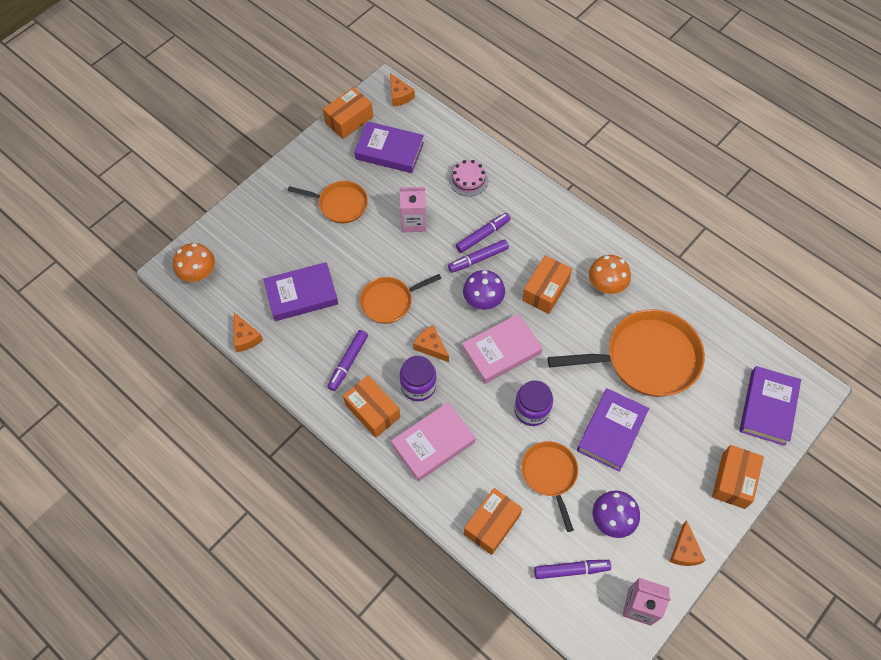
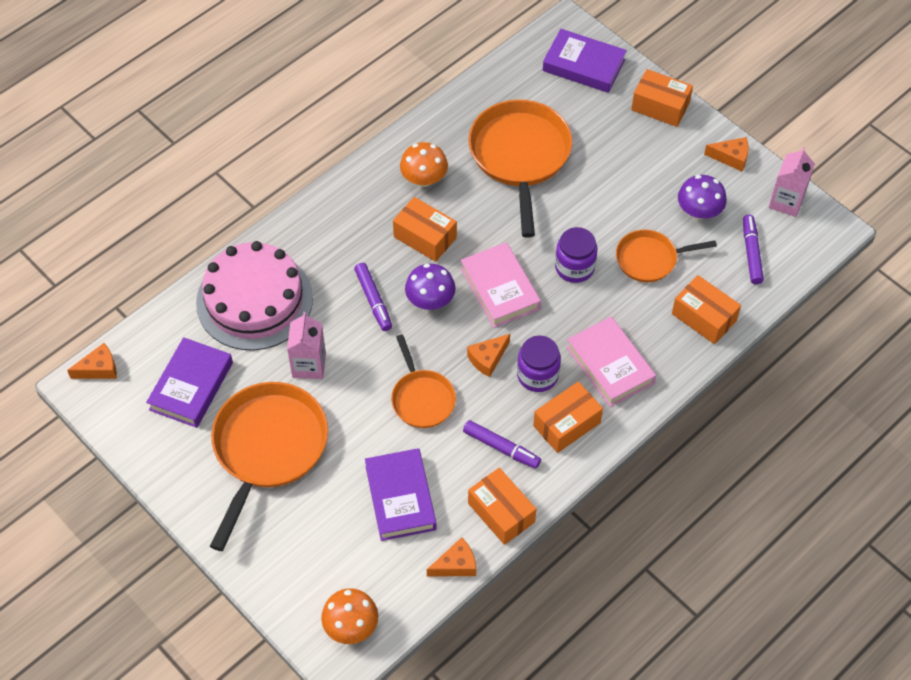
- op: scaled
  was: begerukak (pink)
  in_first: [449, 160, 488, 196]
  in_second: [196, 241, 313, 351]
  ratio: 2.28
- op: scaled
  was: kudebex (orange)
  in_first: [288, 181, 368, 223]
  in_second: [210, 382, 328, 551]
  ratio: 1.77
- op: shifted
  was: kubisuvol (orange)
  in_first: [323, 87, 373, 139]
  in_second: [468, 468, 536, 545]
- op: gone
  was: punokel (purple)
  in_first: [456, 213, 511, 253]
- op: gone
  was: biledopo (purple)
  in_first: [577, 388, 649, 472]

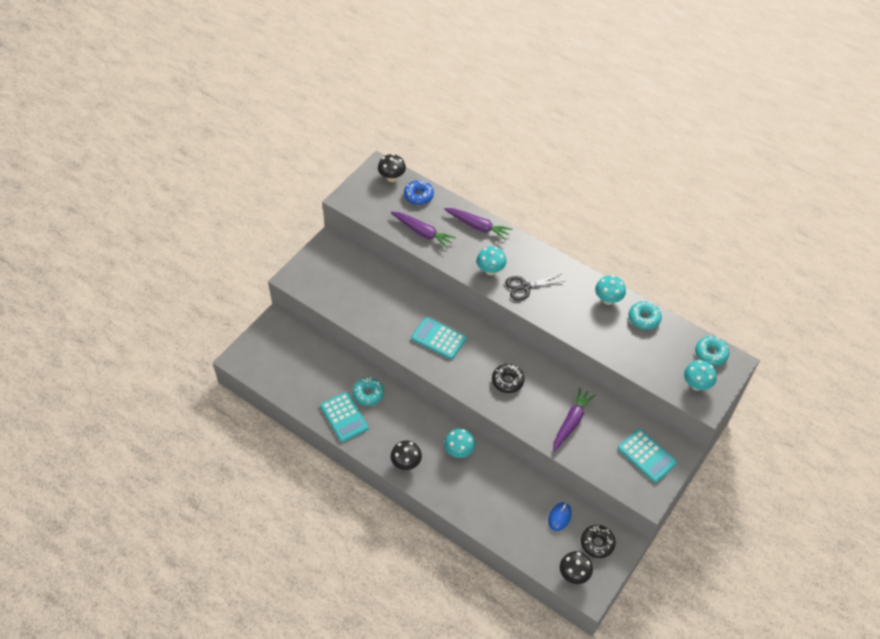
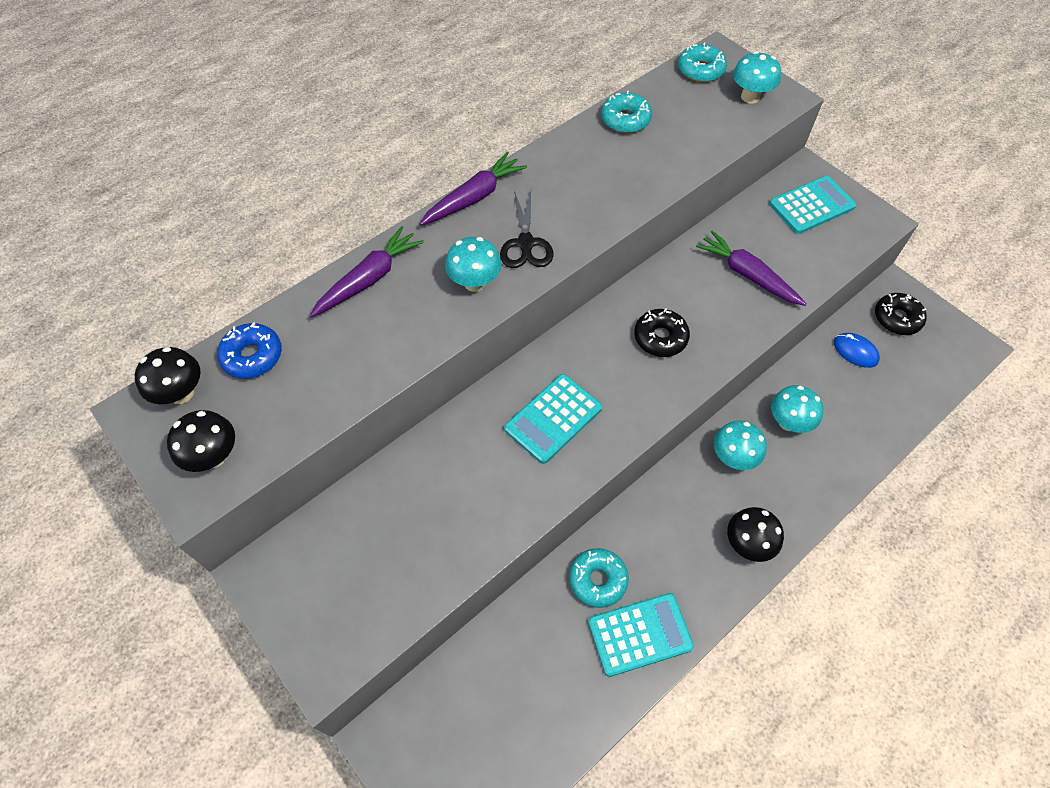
- op: shifted
  was: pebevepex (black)
  in_first: [560, 551, 593, 584]
  in_second: [167, 410, 235, 472]
- op: shifted
  was: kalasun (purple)
  in_first: [391, 212, 456, 249]
  in_second: [420, 152, 527, 226]
- op: shifted
  was: pebevepex (turquoise)
  in_first: [595, 275, 626, 305]
  in_second: [771, 385, 823, 433]

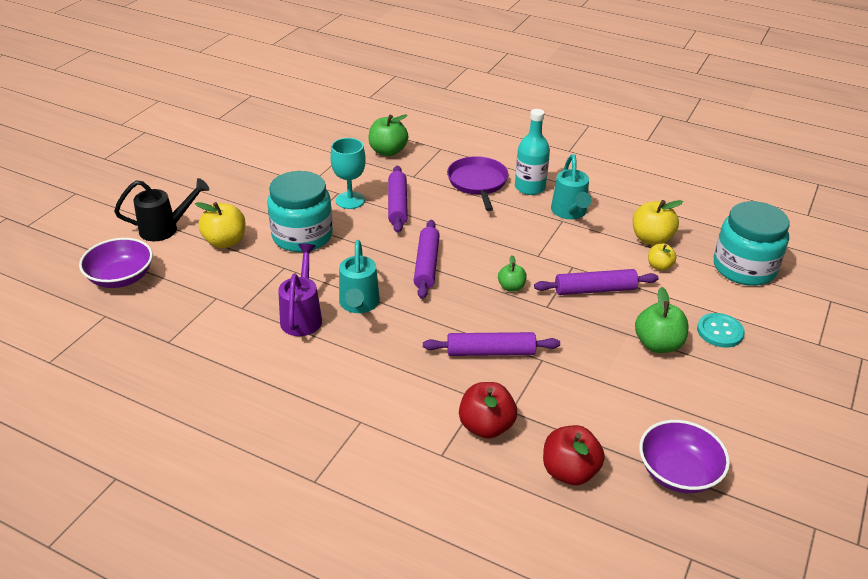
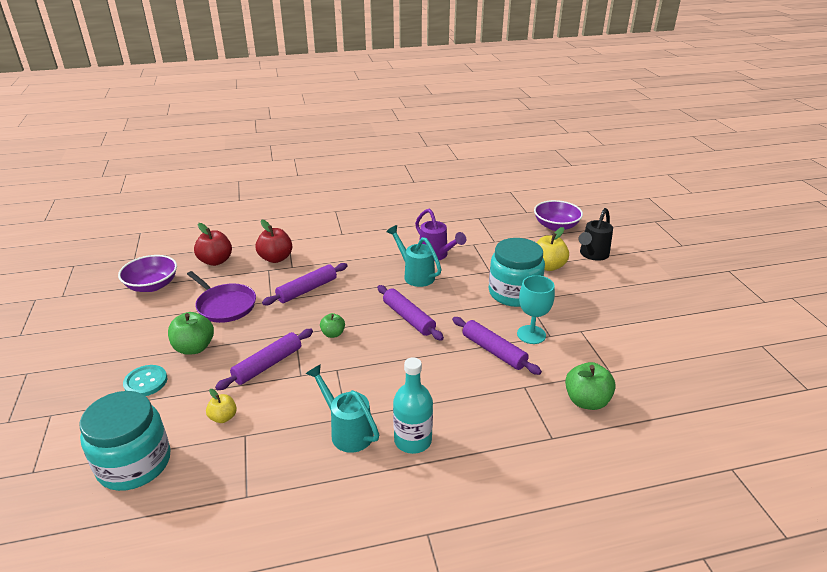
- op: shifted
  was: kudebex (purple)
  in_first: [447, 156, 509, 211]
  in_second: [187, 271, 256, 323]
- op: gone
  was: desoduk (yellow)
  in_first: [633, 200, 683, 245]

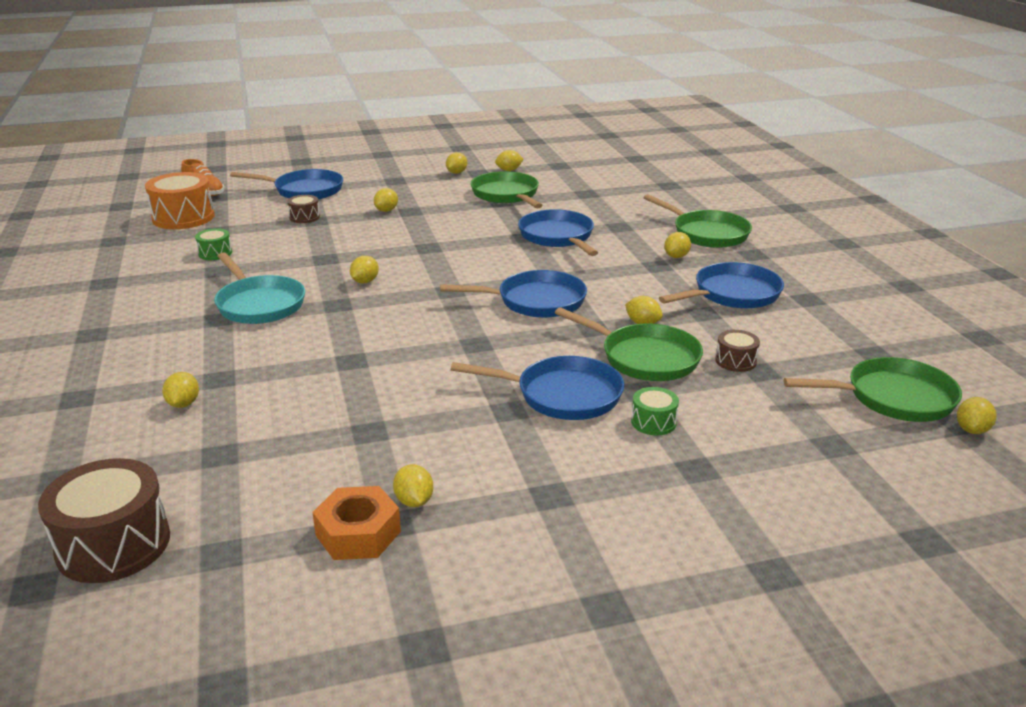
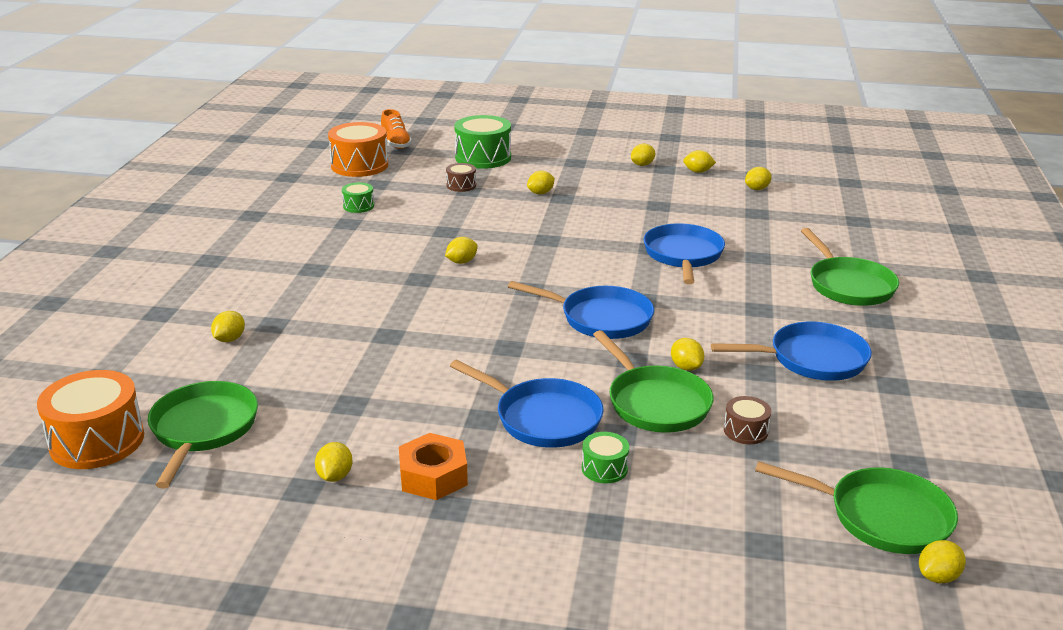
- op: repainted
  was: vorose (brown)
  now: vorose (orange)
  in_first: [38, 458, 170, 583]
  in_second: [37, 370, 144, 469]
- op: shifted
  was: kudebex (green)
  in_first: [471, 171, 543, 208]
  in_second: [147, 381, 258, 488]
- op: shifted
  was: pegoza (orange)
  in_first: [312, 486, 401, 560]
  in_second: [399, 433, 468, 500]
- op: swapped
  was: kudebex (blue)
  now: vorose (green)
  in_first: [230, 169, 343, 200]
  in_second: [454, 115, 511, 169]
- op: shifted
  was: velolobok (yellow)
  in_first: [664, 232, 691, 258]
  in_second: [745, 167, 772, 190]
- op: gone
  was: kudebex (turquoise)
  in_first: [214, 252, 305, 324]

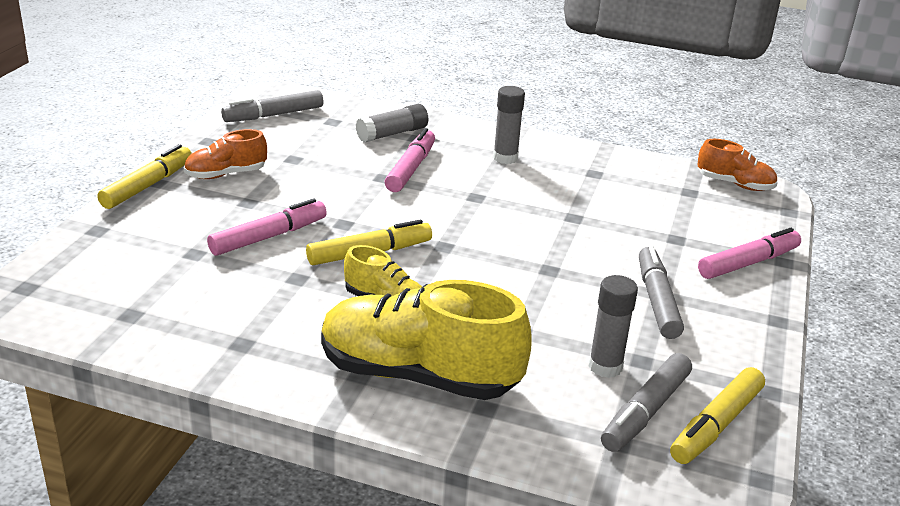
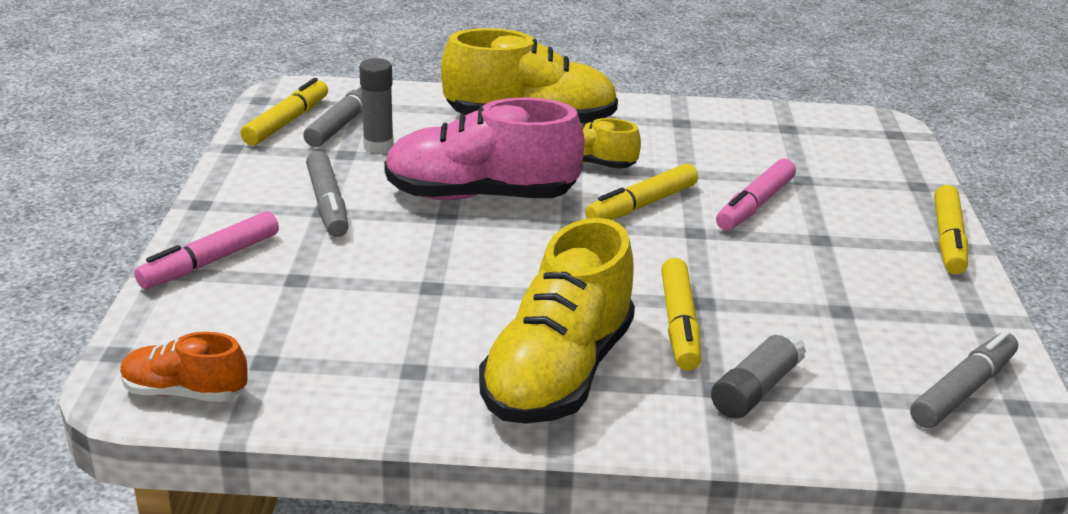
- op: new
  now: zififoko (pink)
  in_second: [384, 98, 585, 200]
- op: swapped
  was: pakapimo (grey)
  now: zififoko (yellow)
  in_first: [493, 86, 525, 164]
  in_second: [479, 218, 635, 424]
- op: repainted
  was: punokel (pink)
  now: punokel (yellow)
  in_first: [385, 128, 435, 192]
  in_second: [661, 258, 701, 371]
- op: gone
  was: zififoko (orange)
  in_first: [184, 129, 267, 179]

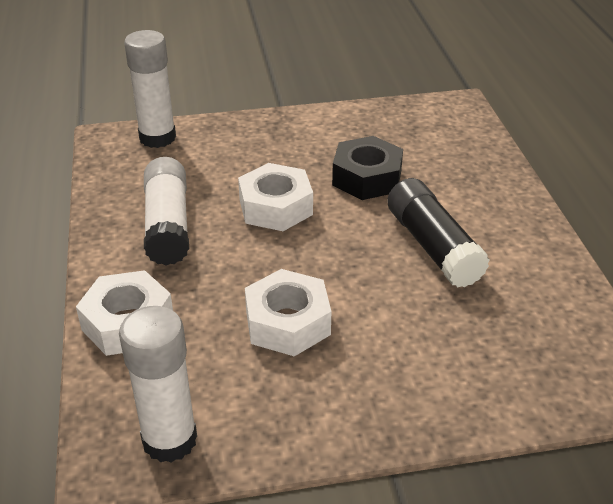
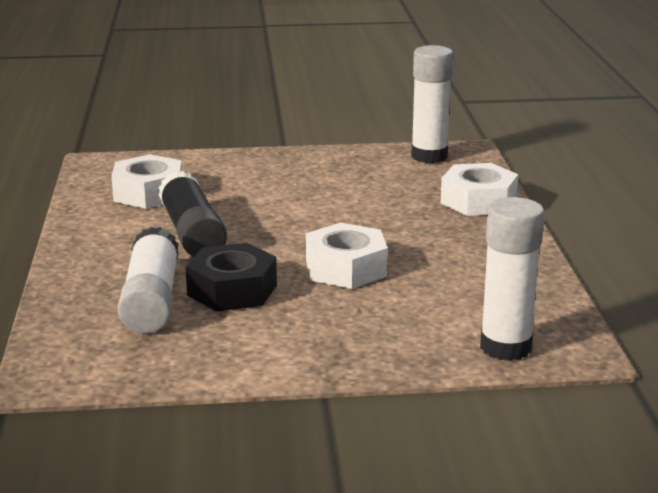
- op: shifted
  was: pegoza (white)
  in_first: [245, 269, 331, 356]
  in_second: [111, 154, 182, 209]
- op: shifted
  was: pakapimo (white)
  in_first: [144, 157, 189, 266]
  in_second: [118, 227, 179, 334]

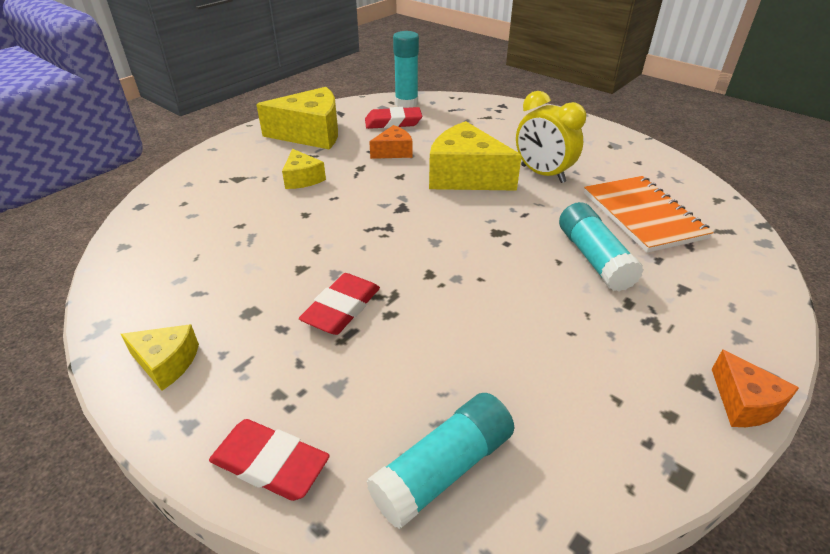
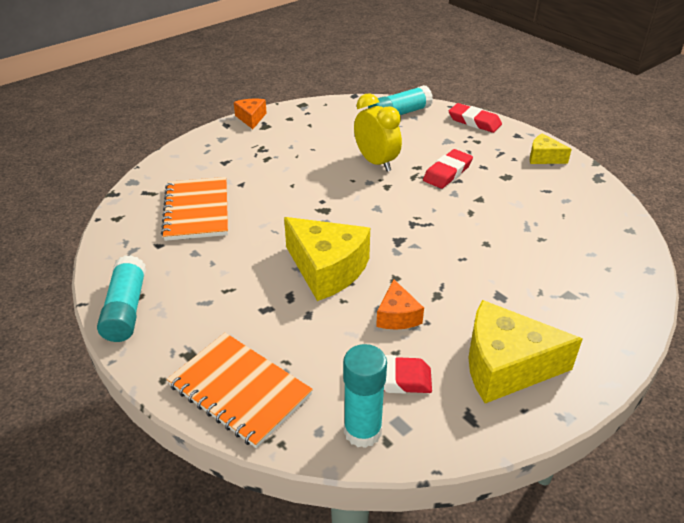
- op: shifted
  was: pakapimo (turquoise)
  in_first: [559, 202, 644, 292]
  in_second: [97, 255, 146, 342]
- op: new
  now: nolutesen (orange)
  in_second: [167, 333, 313, 448]
- op: shifted
  was: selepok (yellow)
  in_first: [516, 91, 586, 183]
  in_second: [354, 93, 402, 172]
- op: rotated
  was: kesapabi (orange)
  in_first: [369, 125, 412, 159]
  in_second: [376, 279, 424, 330]
  clockwise: -75
- op: gone
  was: kesapabi (yellow)
  in_first: [282, 149, 326, 189]

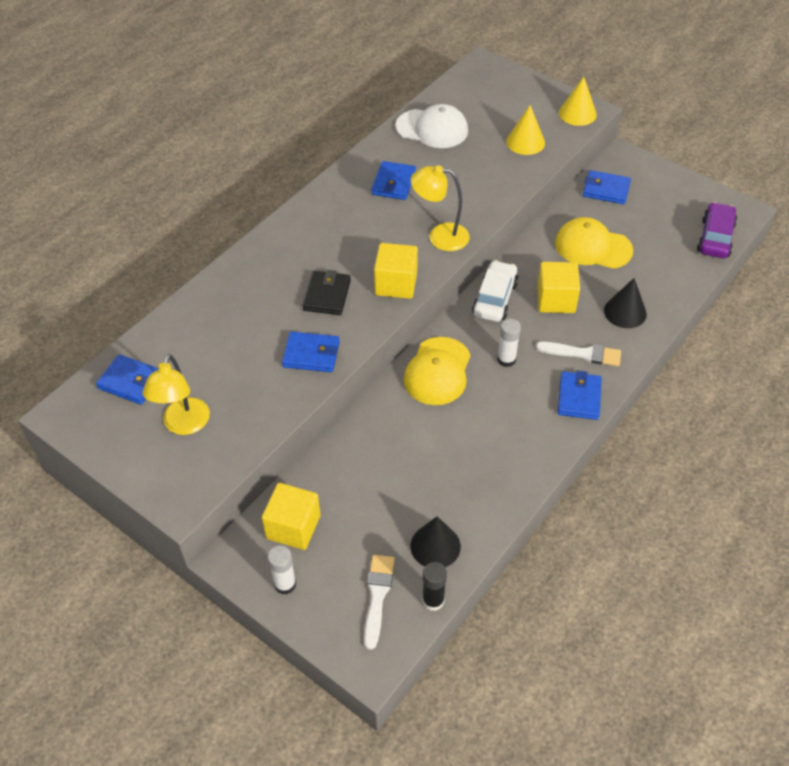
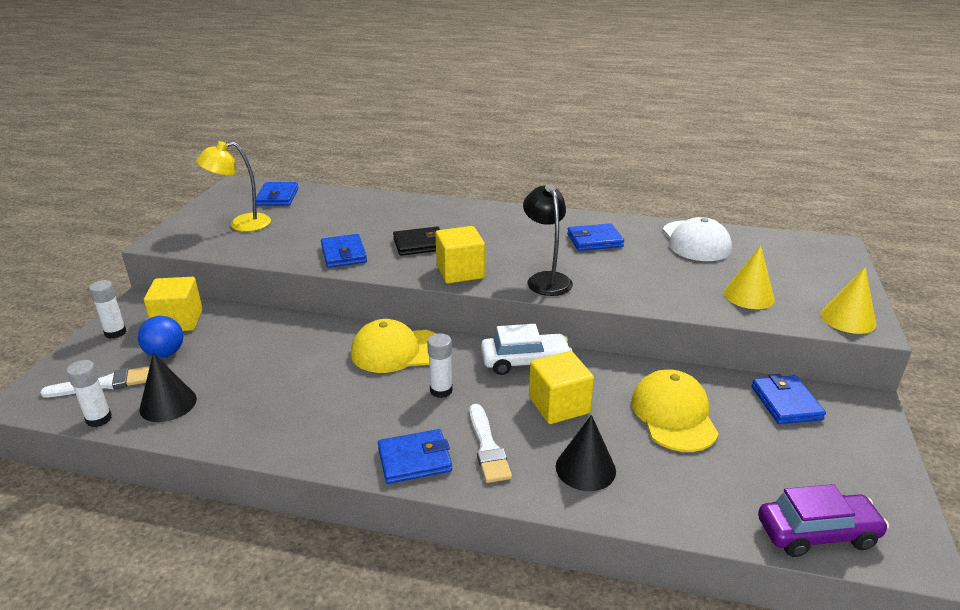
- op: repainted
  was: pakapimo (black)
  now: pakapimo (white)
  in_first: [422, 562, 447, 611]
  in_second: [66, 360, 112, 427]
- op: new
  now: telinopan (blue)
  in_second: [137, 316, 183, 358]
- op: repainted
  was: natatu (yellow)
  now: natatu (black)
  in_first: [411, 165, 470, 251]
  in_second: [523, 184, 573, 296]

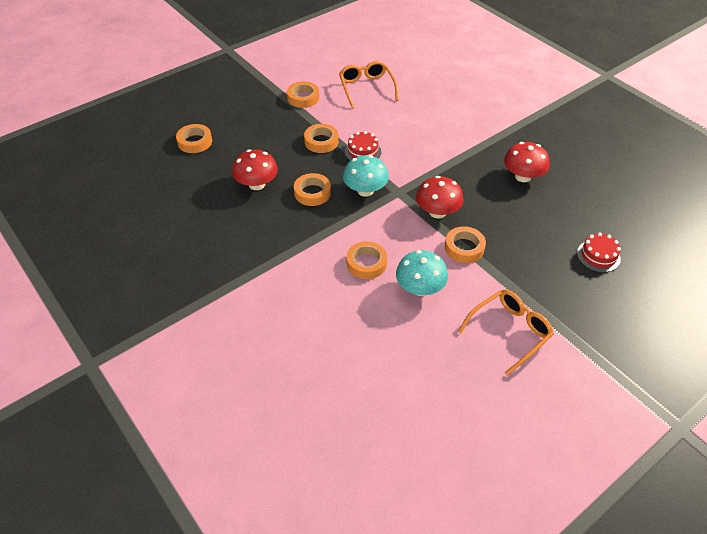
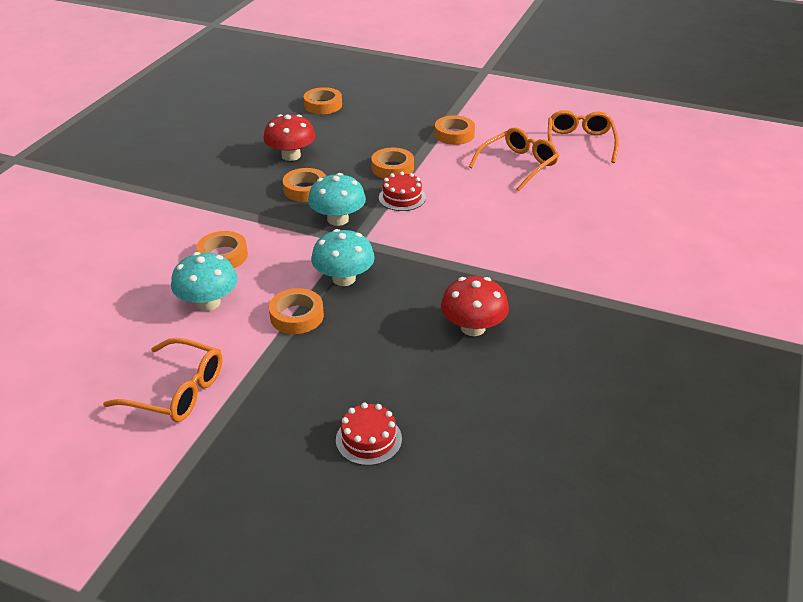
- op: repainted
  was: pebevepex (red)
  now: pebevepex (turquoise)
  in_first: [416, 176, 463, 219]
  in_second: [311, 229, 375, 286]
- op: new
  now: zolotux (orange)
  in_second: [548, 110, 619, 163]

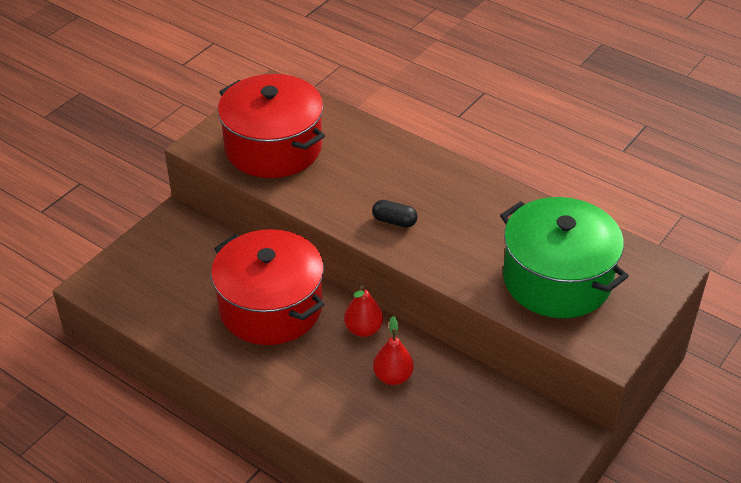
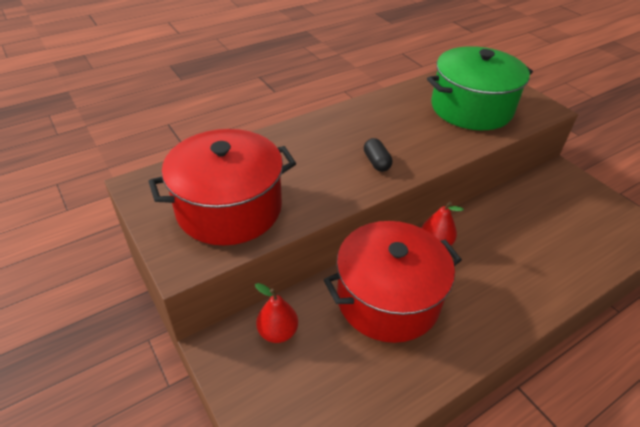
- op: shifted
  was: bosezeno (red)
  in_first: [373, 316, 414, 385]
  in_second: [255, 283, 298, 343]
- op: rotated
  was: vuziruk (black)
  in_first: [372, 200, 418, 228]
  in_second: [364, 138, 392, 172]
  clockwise: -60

